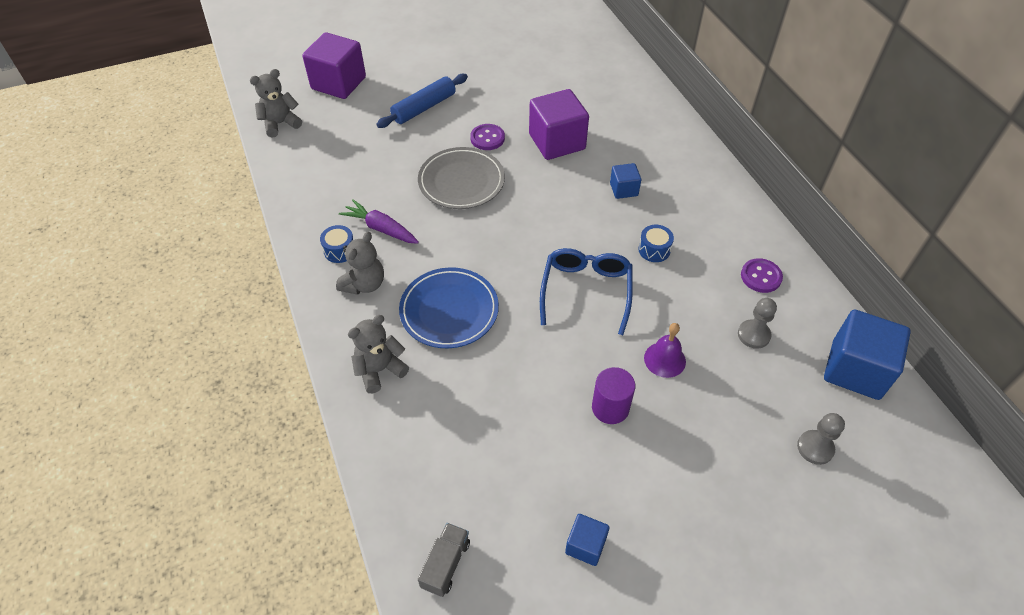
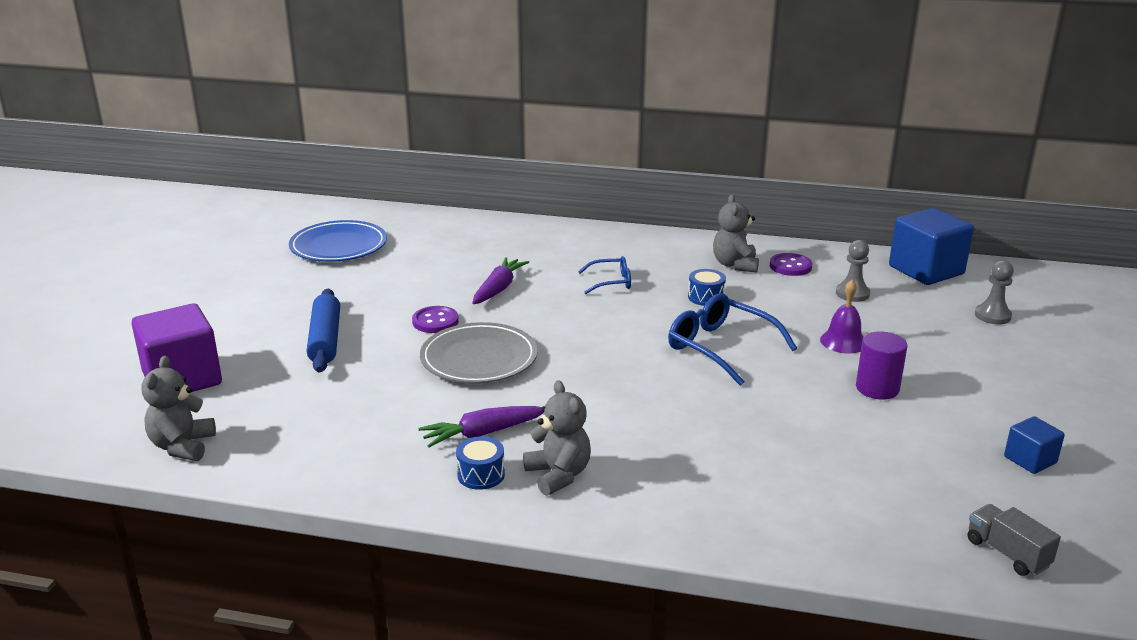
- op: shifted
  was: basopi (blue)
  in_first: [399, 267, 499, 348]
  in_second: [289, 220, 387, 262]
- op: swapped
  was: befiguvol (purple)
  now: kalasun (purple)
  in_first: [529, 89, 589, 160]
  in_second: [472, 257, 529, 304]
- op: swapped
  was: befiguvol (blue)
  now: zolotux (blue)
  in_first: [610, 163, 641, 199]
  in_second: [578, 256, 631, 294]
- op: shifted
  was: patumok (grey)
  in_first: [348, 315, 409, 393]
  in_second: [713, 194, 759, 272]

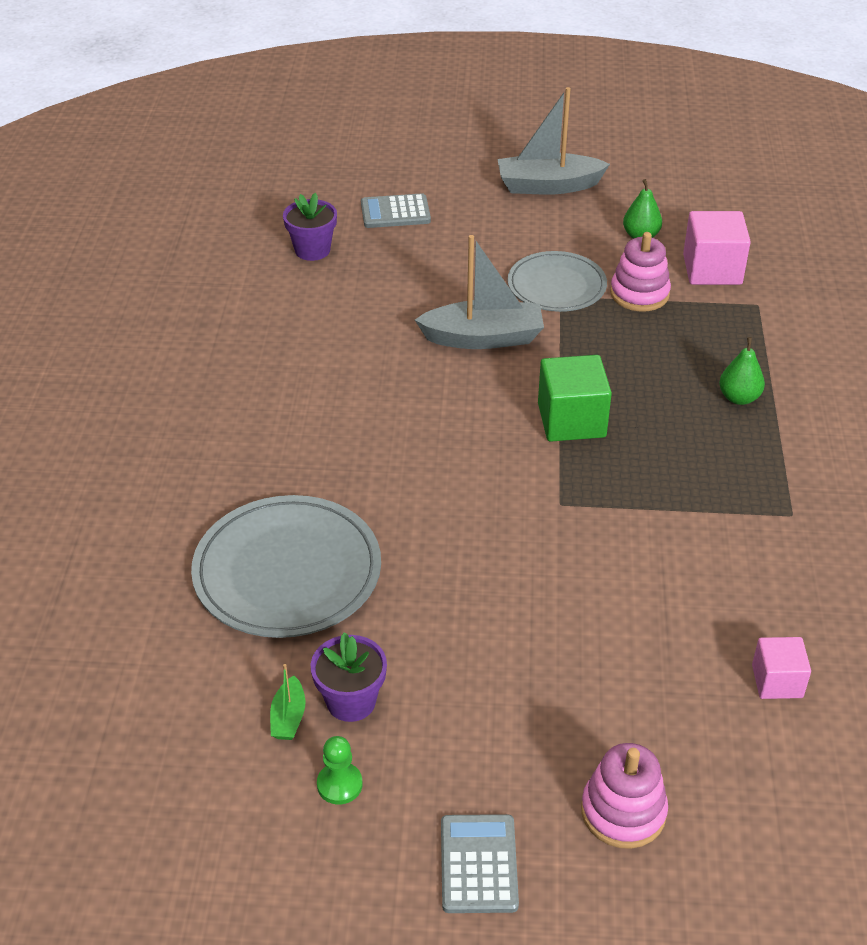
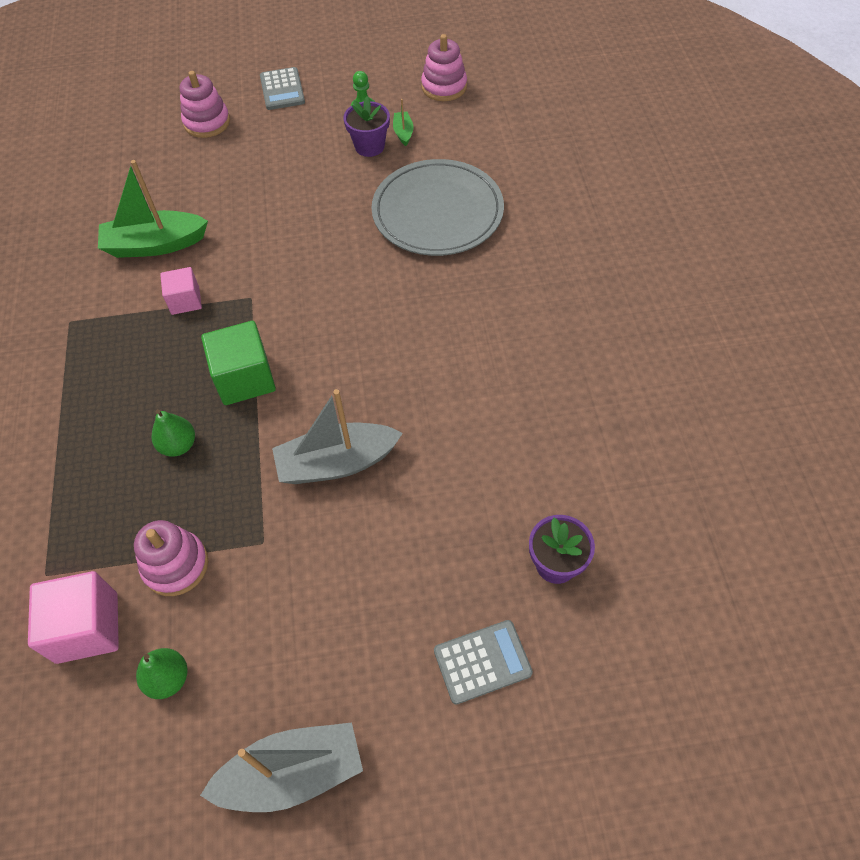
- op: new
  now: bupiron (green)
  in_second: [98, 160, 208, 258]
- op: shifted
  was: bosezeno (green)
  in_first: [719, 337, 765, 405]
  in_second: [152, 409, 195, 457]
- op: shifted
  was: befiguvol (pink)
  in_first: [752, 637, 811, 699]
  in_second: [160, 267, 202, 315]
- op: new
  now: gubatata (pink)
  in_second: [421, 34, 467, 101]
- op: gone
  was: basopi (grey)
  in_first: [508, 251, 607, 312]

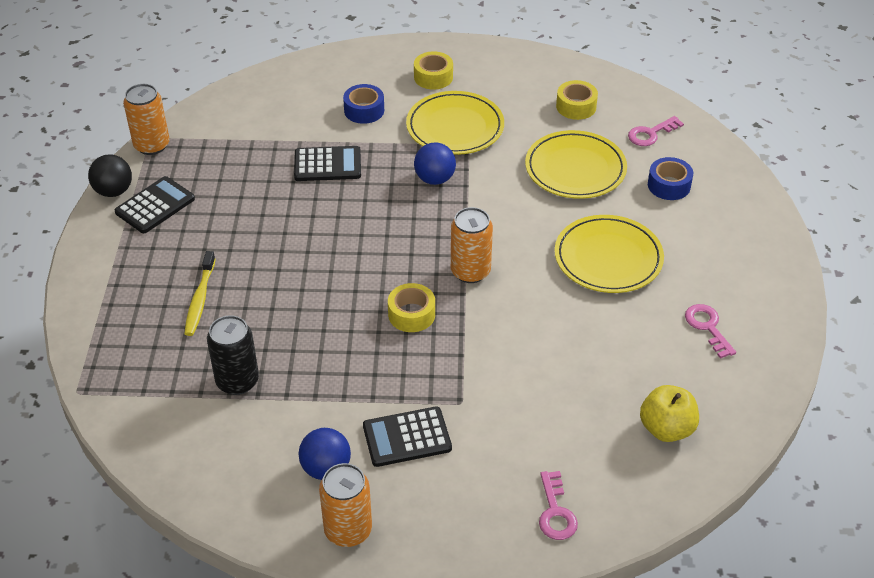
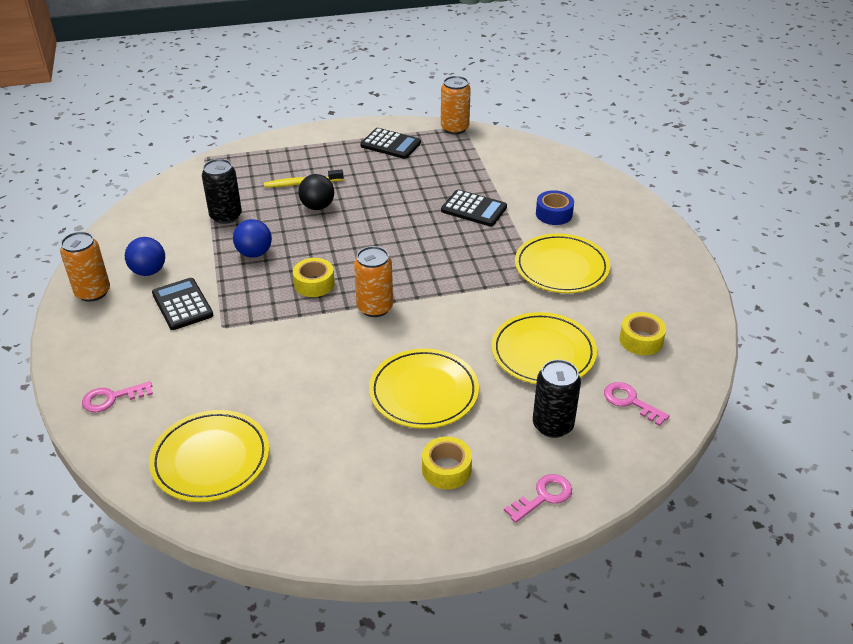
- op: swapped
  was: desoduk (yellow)
  now: basopi (yellow)
  in_first: [640, 385, 699, 442]
  in_second: [149, 410, 269, 502]
- op: shifted
  was: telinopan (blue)
  in_first: [414, 142, 456, 185]
  in_second: [233, 219, 272, 258]
- op: shifted
  was: telinopan (black)
  in_first: [88, 154, 132, 197]
  in_second: [298, 174, 334, 210]
- op: shifted
  was: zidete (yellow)
  in_first: [414, 51, 453, 90]
  in_second: [422, 436, 472, 489]
- op: rotated
  was: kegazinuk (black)
  in_first: [294, 146, 361, 181]
  in_second: [441, 190, 507, 226]
  clockwise: -45
- op: shifted
  was: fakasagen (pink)
  in_first: [685, 304, 736, 359]
  in_second: [504, 474, 572, 523]
- op: swapped
  was: zidete (blue)
  now: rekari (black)
  in_first: [648, 157, 693, 200]
  in_second: [533, 359, 581, 438]

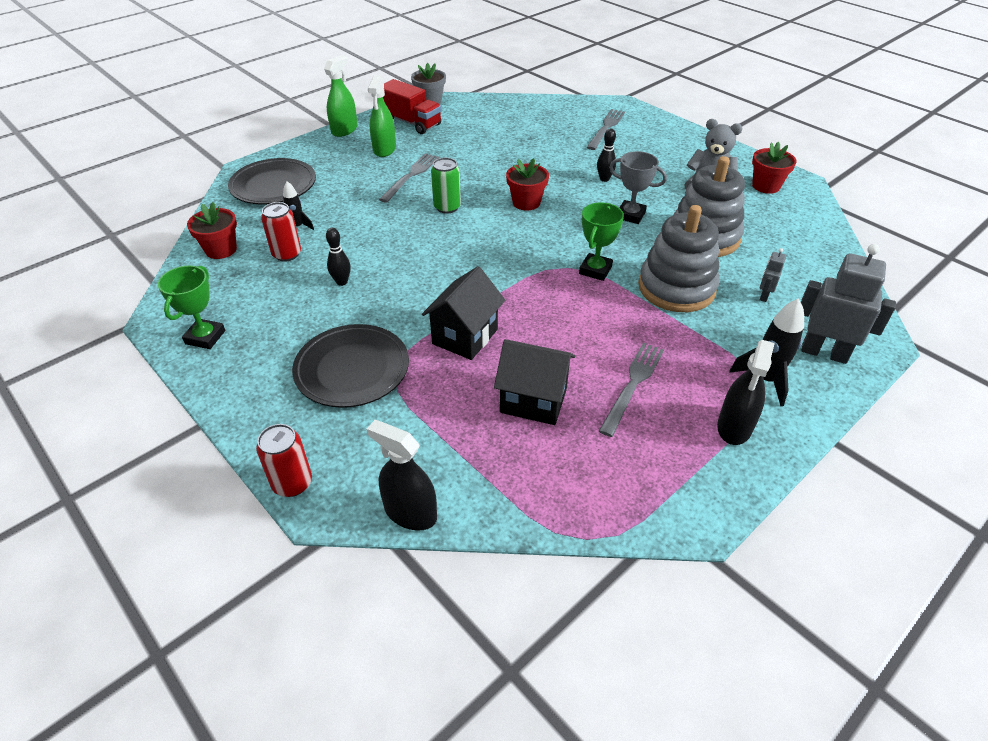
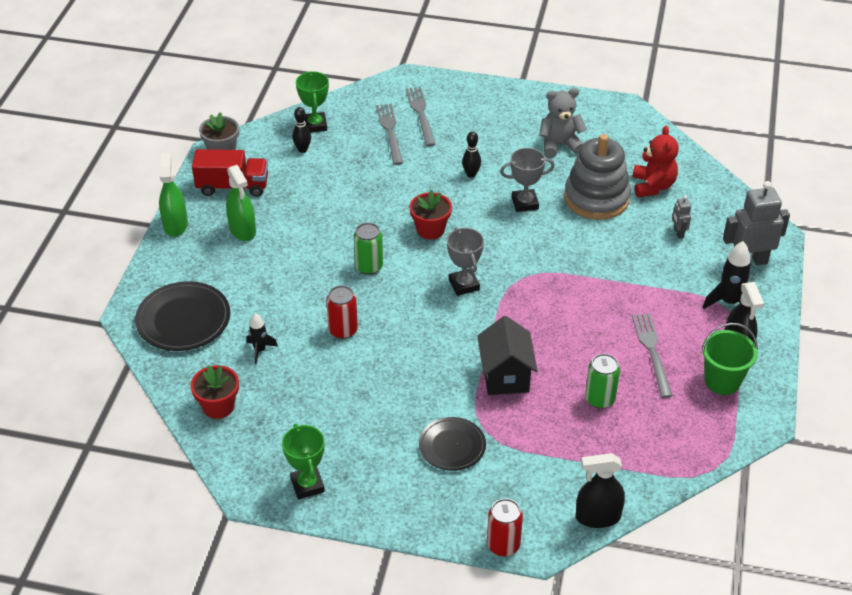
- op: shifted
  was: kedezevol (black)
  in_first: [326, 228, 351, 286]
  in_second: [292, 107, 311, 153]
- op: shifted
  was: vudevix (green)
  in_first: [579, 202, 624, 281]
  in_second: [296, 71, 329, 133]
- op: shifted
  was: rekari (red)
  in_first: [261, 202, 301, 262]
  in_second: [326, 285, 358, 339]
- op: shifted
  was: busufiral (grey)
  in_first: [379, 153, 439, 203]
  in_second: [376, 104, 403, 165]
- op: scaled
  was: basopi (black)
  in_first: [292, 324, 409, 408]
  in_second: [419, 417, 486, 471]
  ratio: 0.66
- op: new
  now: vudevix (grey)
  in_second: [447, 228, 484, 296]
- op: swapped
  was: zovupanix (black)
  now: rekari (green)
  in_first: [494, 339, 575, 425]
  in_second: [585, 354, 620, 409]
- op: new
  now: patumok (red)
  in_second: [633, 126, 679, 198]
- op: new
  now: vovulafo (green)
  in_second: [702, 323, 758, 395]
- op: gone
  was: gubatata (grey)
  in_first: [638, 205, 720, 312]
- op: gone
  was: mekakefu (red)
  in_first: [752, 142, 797, 194]

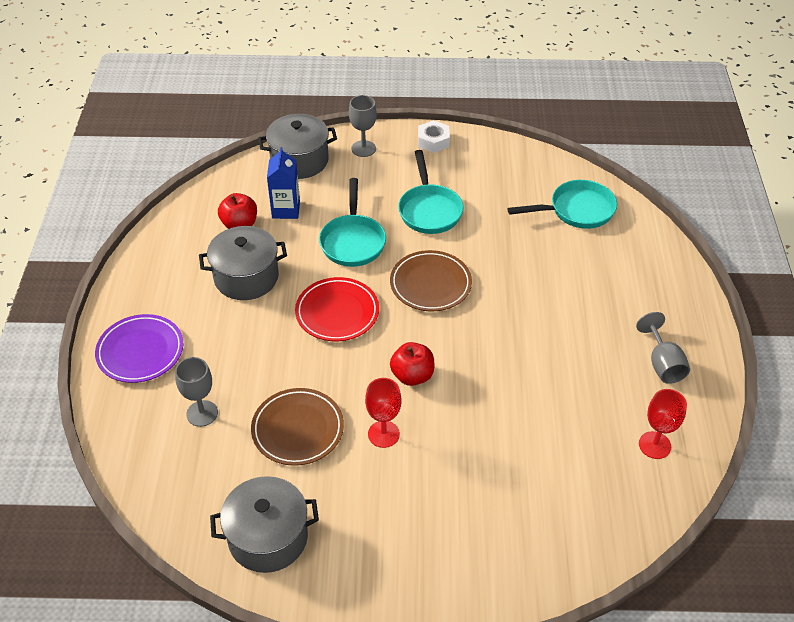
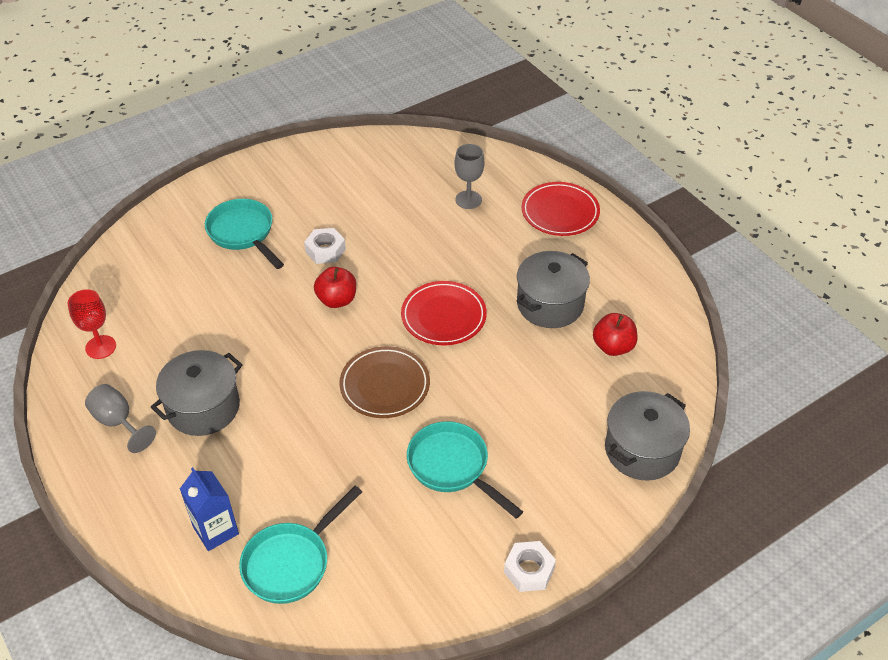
- op: shifted
  was: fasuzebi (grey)
  in_first: [210, 476, 319, 573]
  in_second: [151, 350, 243, 436]
- op: shifted
  was: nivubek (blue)
  in_first: [267, 147, 300, 219]
  in_second: [180, 467, 239, 551]
- op: shifted
  was: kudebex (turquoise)
  in_first: [319, 178, 386, 267]
  in_second: [205, 199, 284, 269]
- op: swapped
  was: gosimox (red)
  now: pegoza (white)
  in_first: [365, 378, 402, 448]
  in_second: [304, 228, 346, 264]
- op: repainted
  was: basopi (purple)
  now: basopi (red)
  in_first: [95, 314, 183, 383]
  in_second: [522, 182, 600, 236]
- op: gone
  was: basopi (brown)
  in_first: [251, 388, 344, 466]
- op: gone
  was: gosimox (grey)
  in_first: [349, 95, 377, 157]

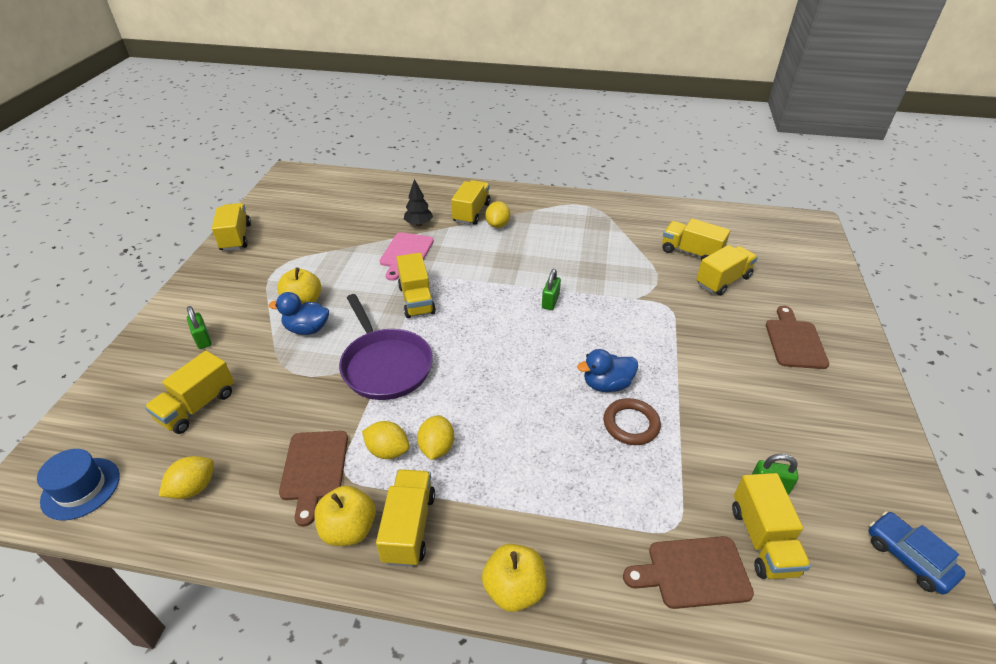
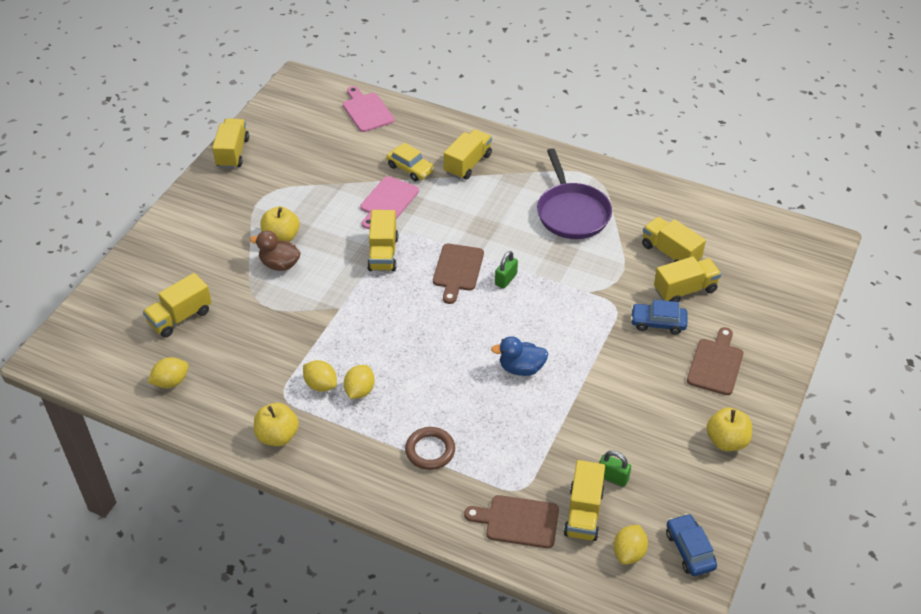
- op: repainted
  was: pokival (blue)
  now: pokival (brown)
  in_first: [269, 292, 329, 335]
  in_second: [250, 231, 301, 271]
- op: new
  now: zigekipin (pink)
  in_second: [343, 86, 395, 132]
- op: swapped
  was: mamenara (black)
  now: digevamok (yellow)
  in_first: [404, 179, 433, 226]
  in_second: [386, 143, 435, 181]
- op: shifted
  was: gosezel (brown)
  in_first: [603, 398, 661, 445]
  in_second: [405, 427, 455, 470]
- op: shifted
  was: zigekipin (brown)
  in_first: [279, 431, 348, 527]
  in_second: [433, 244, 484, 304]
- op: shifted
  was: kudebex (purple)
  in_first: [339, 294, 433, 400]
  in_second: [537, 148, 612, 239]
- op: shifted
  was: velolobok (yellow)
  in_first: [485, 201, 510, 228]
  in_second: [613, 525, 648, 565]
- op: new
  now: digevamok (blue)
  in_second: [631, 300, 688, 334]
- op: shifted
  was: desoduk (yellow)
  in_first: [482, 544, 547, 612]
  in_second: [706, 407, 752, 451]
- op: gone
  was: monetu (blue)
  in_first: [37, 449, 120, 520]
- op: gone
  was: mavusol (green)
  in_first: [187, 306, 212, 349]
- op: gone
  was: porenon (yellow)
  in_first: [376, 469, 435, 567]

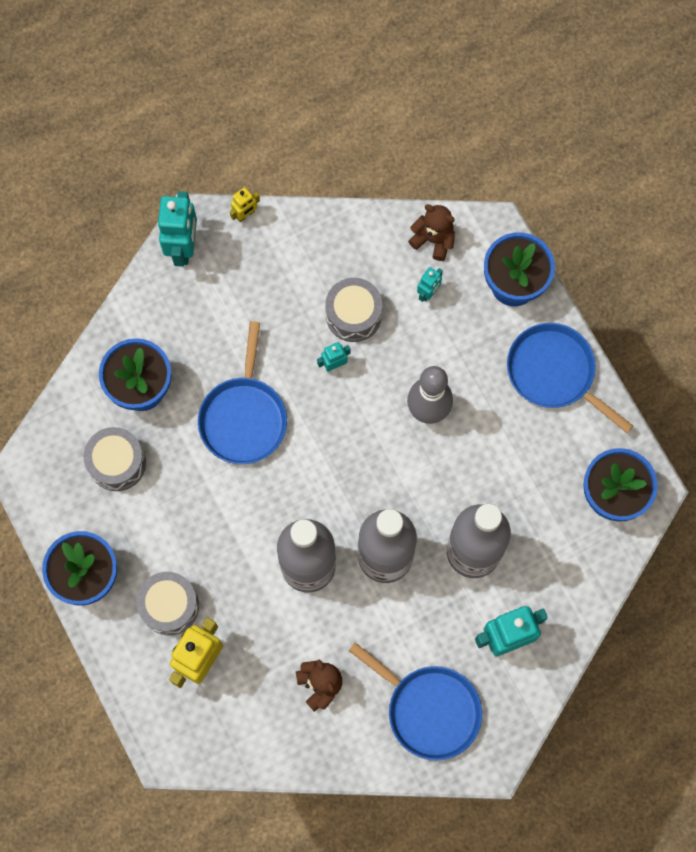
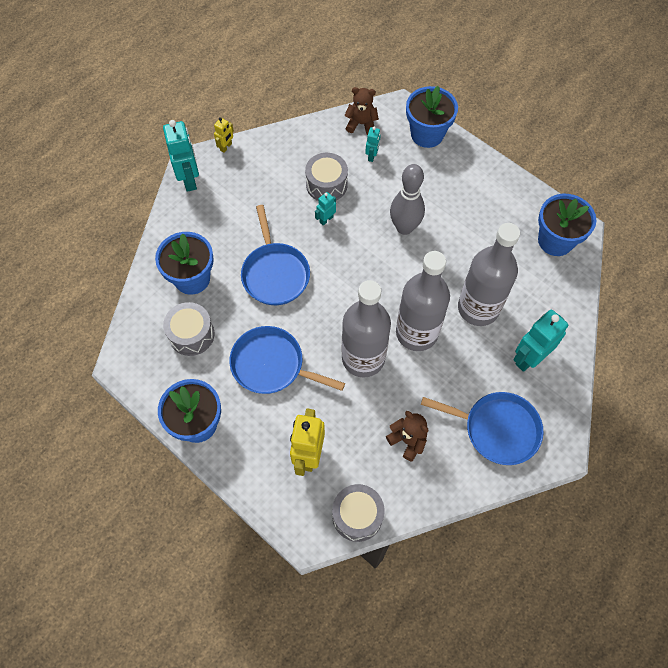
- op: shifted
  was: kudebex (blue)
  in_first: [507, 323, 633, 433]
  in_second: [229, 326, 345, 394]
- op: shifted
  was: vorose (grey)
  in_first: [137, 572, 199, 635]
  in_second: [332, 484, 385, 542]

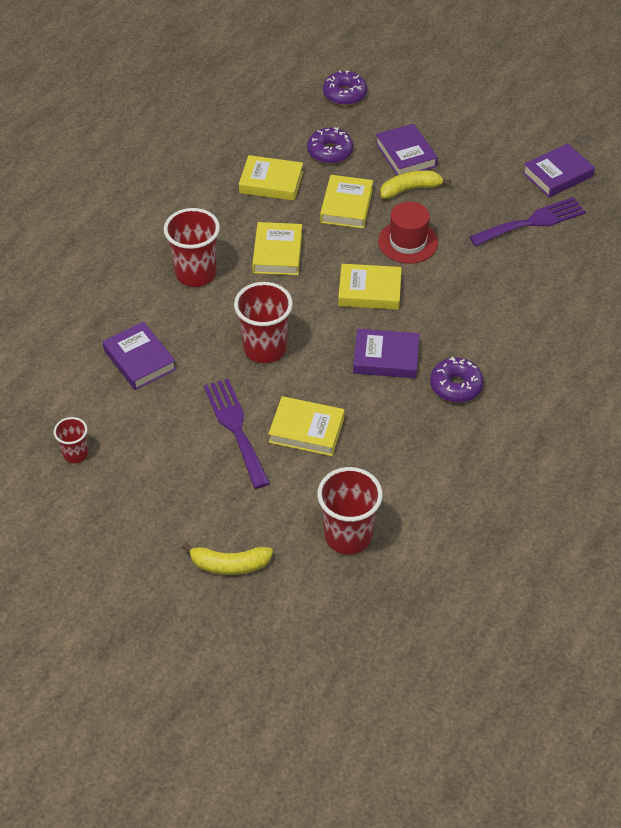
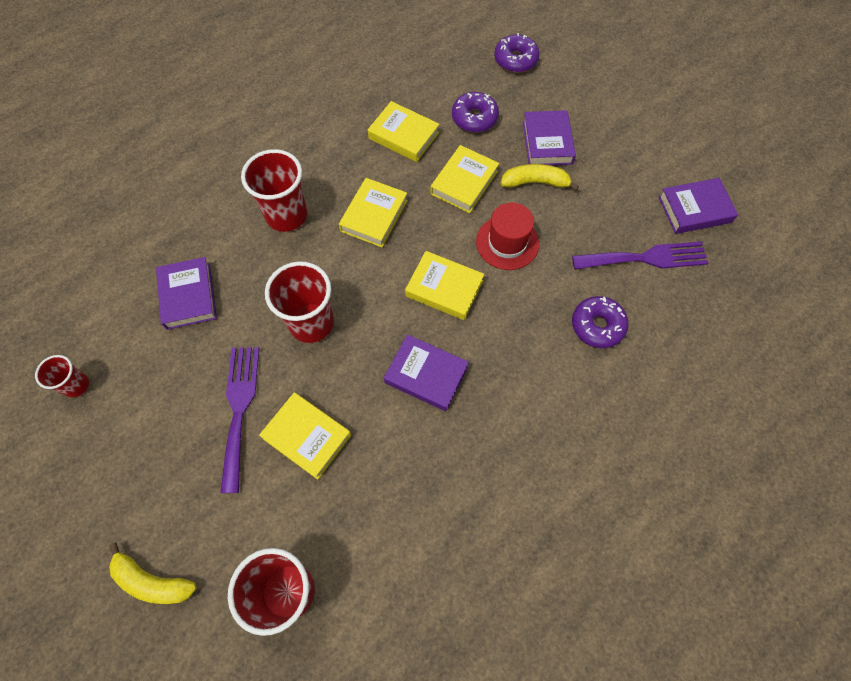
- op: shifted
  was: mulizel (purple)
  in_first: [430, 357, 484, 403]
  in_second: [572, 296, 629, 348]

